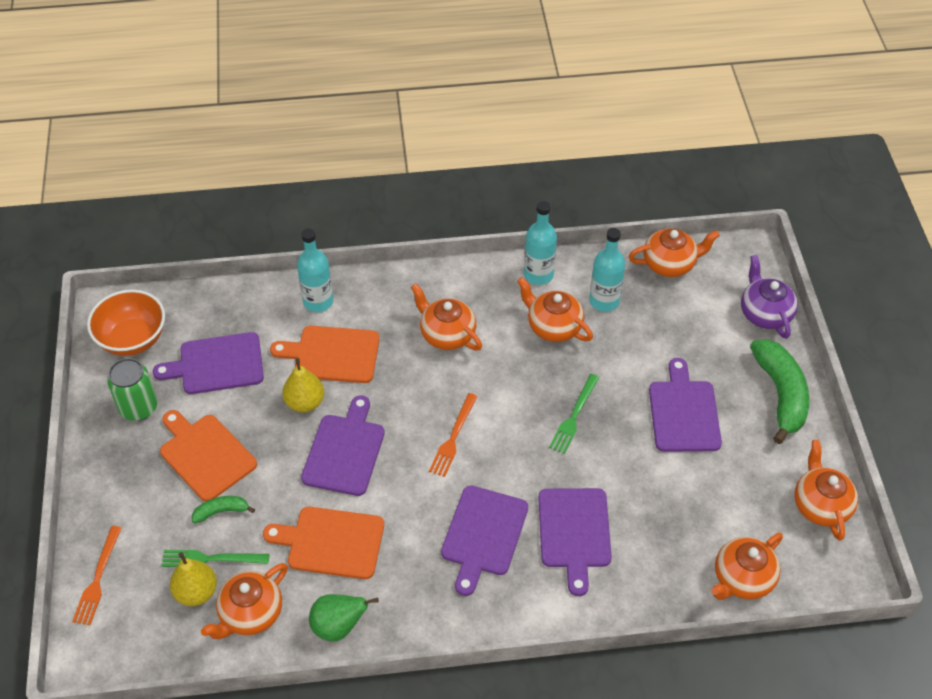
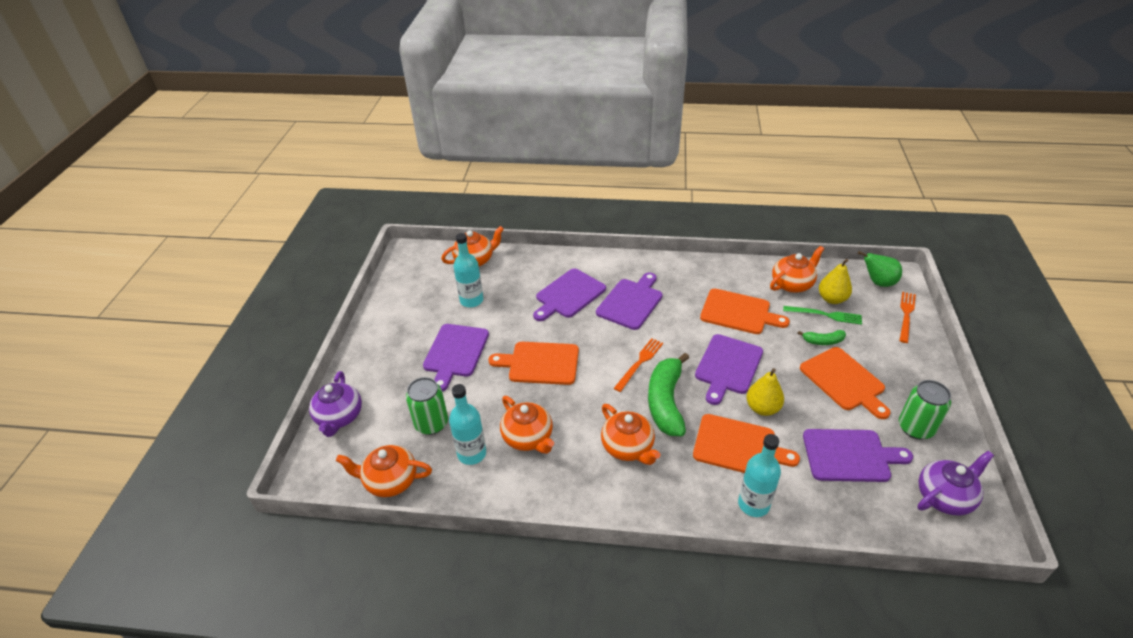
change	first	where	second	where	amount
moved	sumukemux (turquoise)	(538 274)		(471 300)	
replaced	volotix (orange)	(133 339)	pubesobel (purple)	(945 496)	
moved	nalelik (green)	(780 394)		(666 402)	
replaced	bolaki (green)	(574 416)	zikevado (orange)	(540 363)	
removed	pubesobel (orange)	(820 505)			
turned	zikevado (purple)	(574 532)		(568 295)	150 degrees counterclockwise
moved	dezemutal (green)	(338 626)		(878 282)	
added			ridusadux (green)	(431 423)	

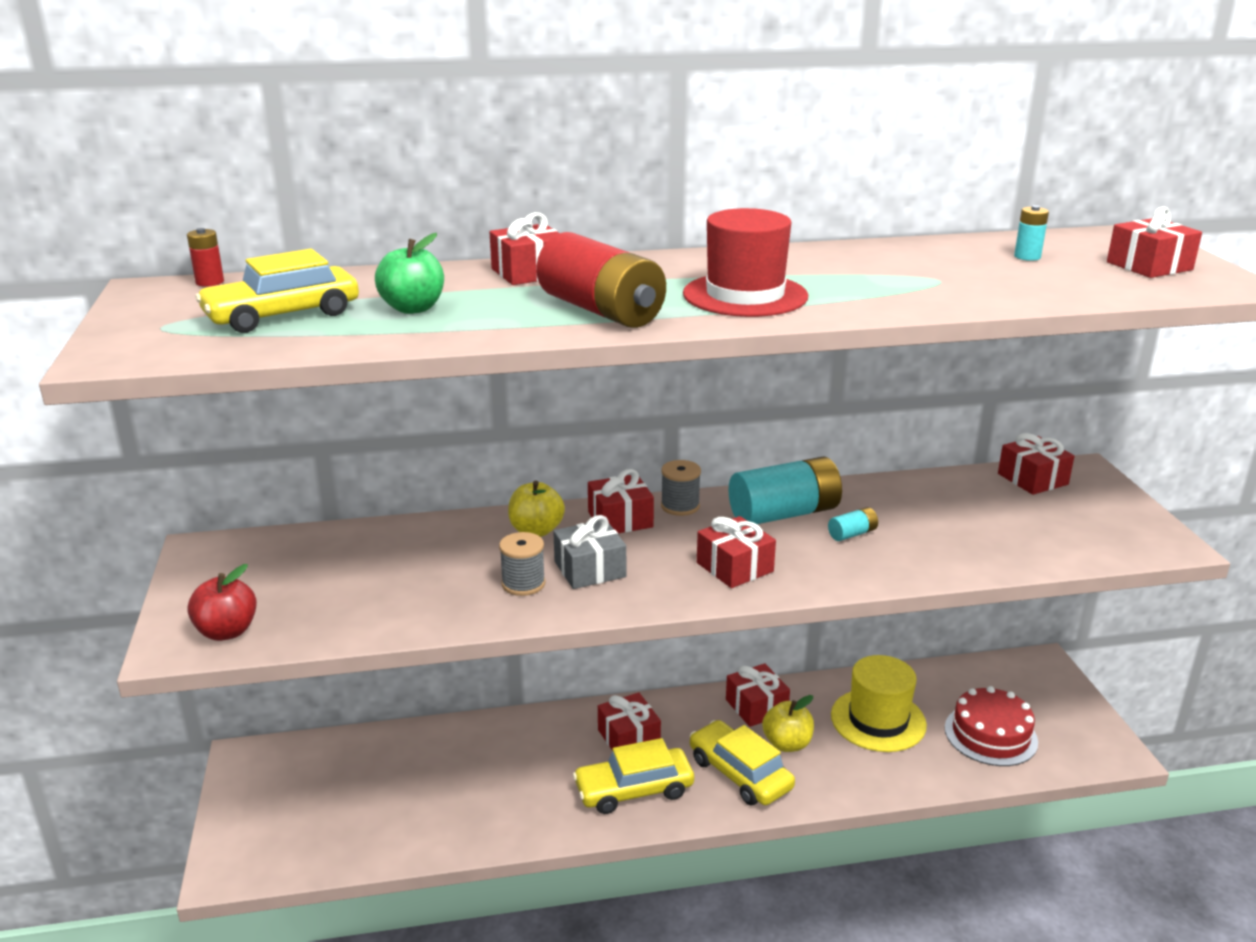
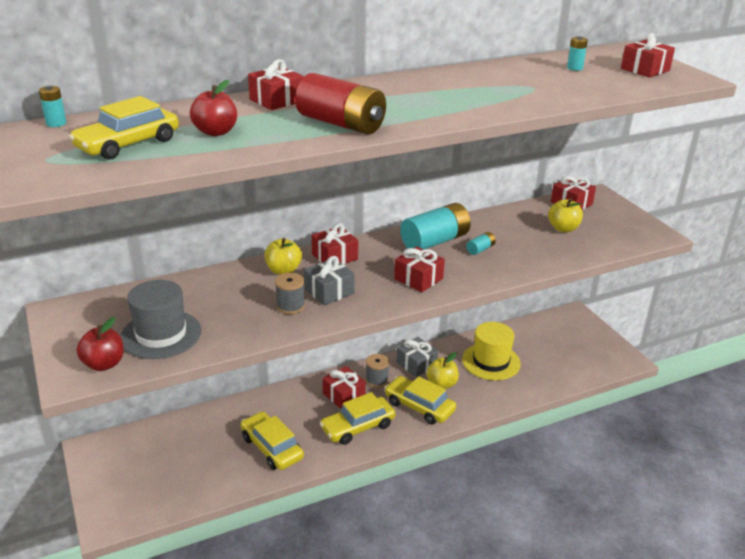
change	first	where	second	where	amount
removed	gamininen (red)	(745 295)			
recoloured	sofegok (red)	(210 282)	sofegok (turquoise)	(56 123)	
recoloured	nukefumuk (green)	(413 308)	nukefumuk (red)	(215 132)	
moved	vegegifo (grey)	(680 506)		(377 380)	
recoloured	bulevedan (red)	(756 706)	bulevedan (grey)	(416 364)	
removed	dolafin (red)	(990 735)			
added			nukefumuk (yellow)	(563 228)	
added			gamininen (grey)	(161 334)	
added			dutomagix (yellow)	(272 447)	

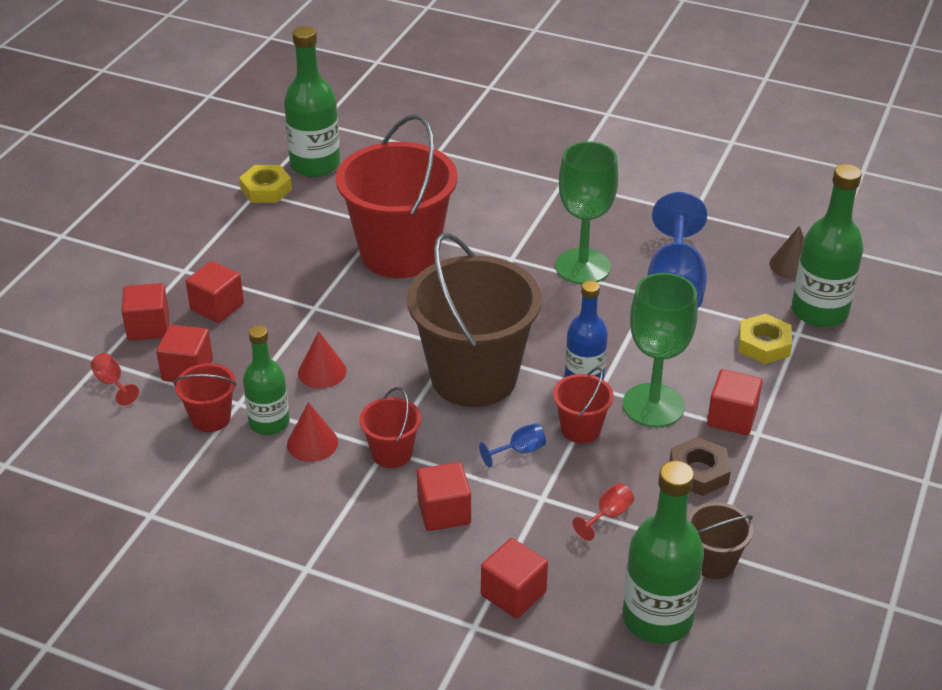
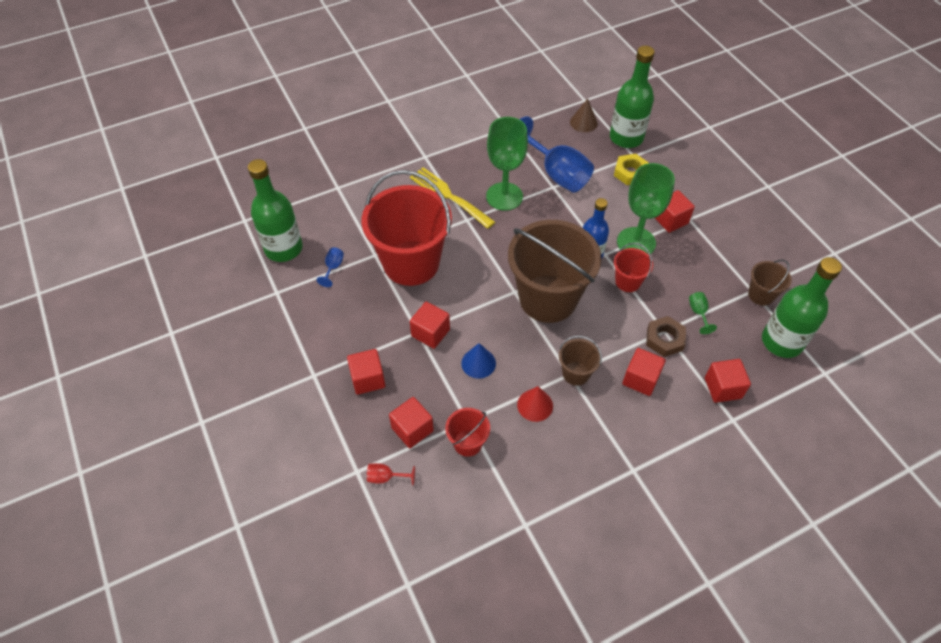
change	first	where	second	where	amount
removed	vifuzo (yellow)	(266 189)			
moved	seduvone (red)	(148 327)		(430 333)	
removed	sumukemux (green)	(269 423)			
recoloured	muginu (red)	(322 371)	muginu (blue)	(478 363)	
recoloured	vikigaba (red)	(392 453)	vikigaba (brown)	(576 373)	
moved	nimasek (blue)	(519 451)		(333 268)	
moved	vifuzo (brown)	(698 472)		(664 339)	
recoloured	nimasek (red)	(608 515)	nimasek (green)	(698 313)	
added			bolaki (yellow)	(449 196)	

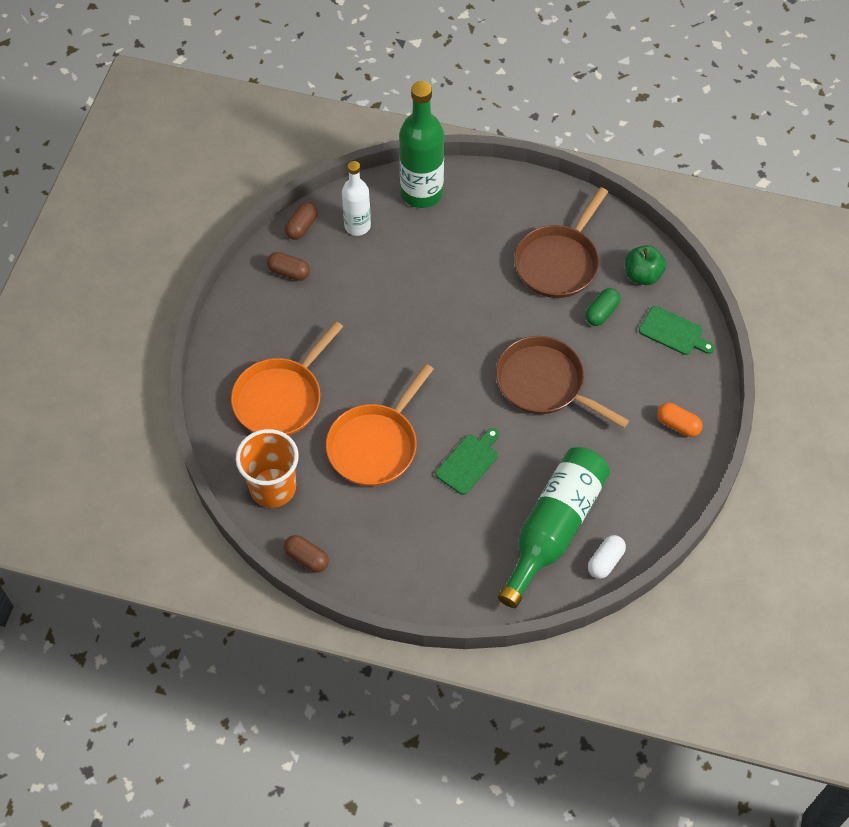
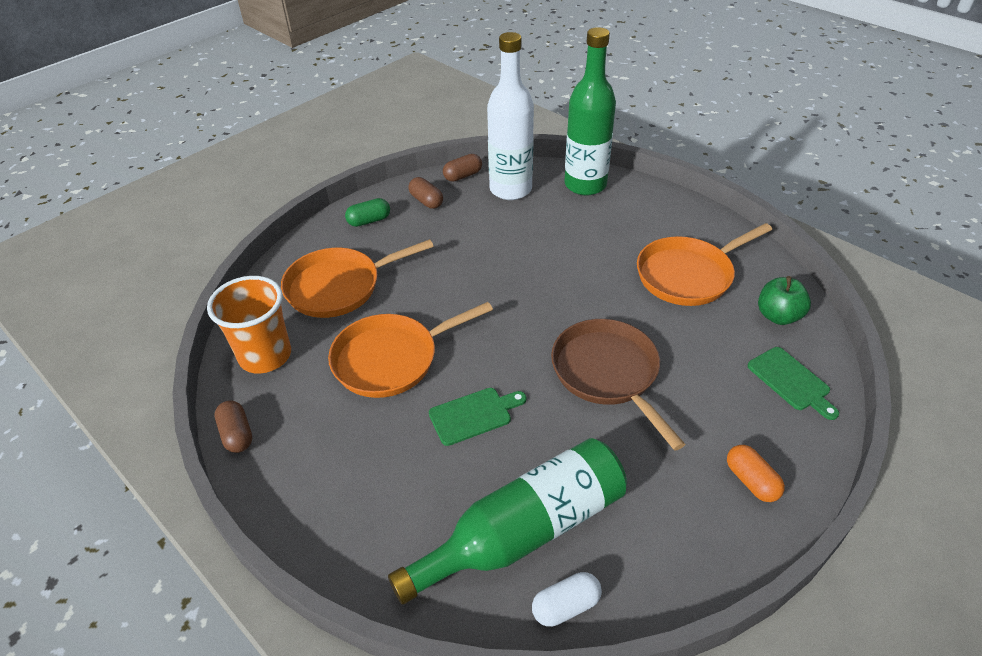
change	first	where	second	where	amount
resized	sumukemux (white)	(357 226)		(510 189)	x1.63
recoloured	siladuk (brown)	(559 262)	siladuk (orange)	(688 275)	
moved	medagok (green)	(601 312)		(369 221)	

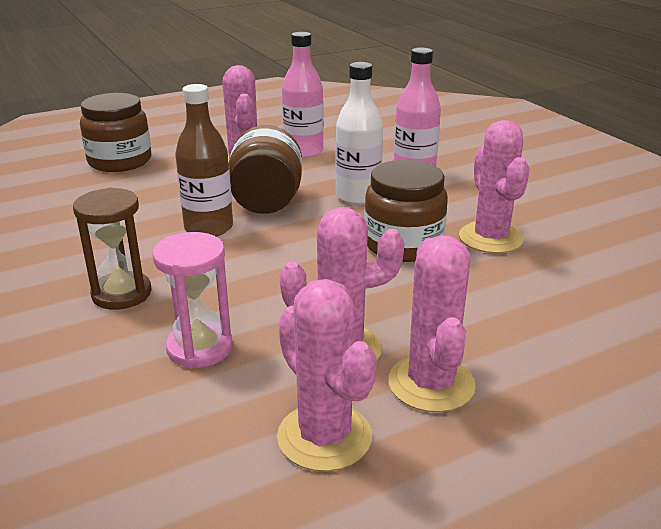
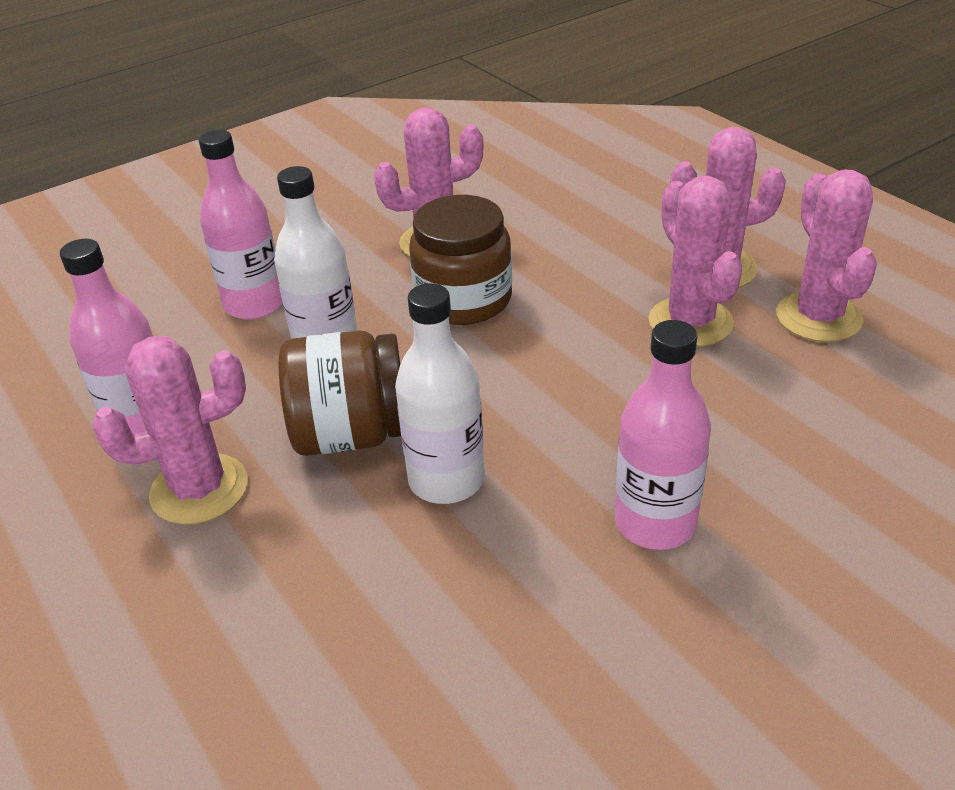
change	first	where	second	where	amount
recoloured	sumukemux (brown)	(209 228)	sumukemux (white)	(446 480)	
removed	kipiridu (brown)	(120 161)			
replaced	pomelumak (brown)	(122 294)	sumukemux (pink)	(655 523)	
removed	pomelumak (pink)	(200 348)			
turned	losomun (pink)	(324 437)		(818 317)	60 degrees counterclockwise

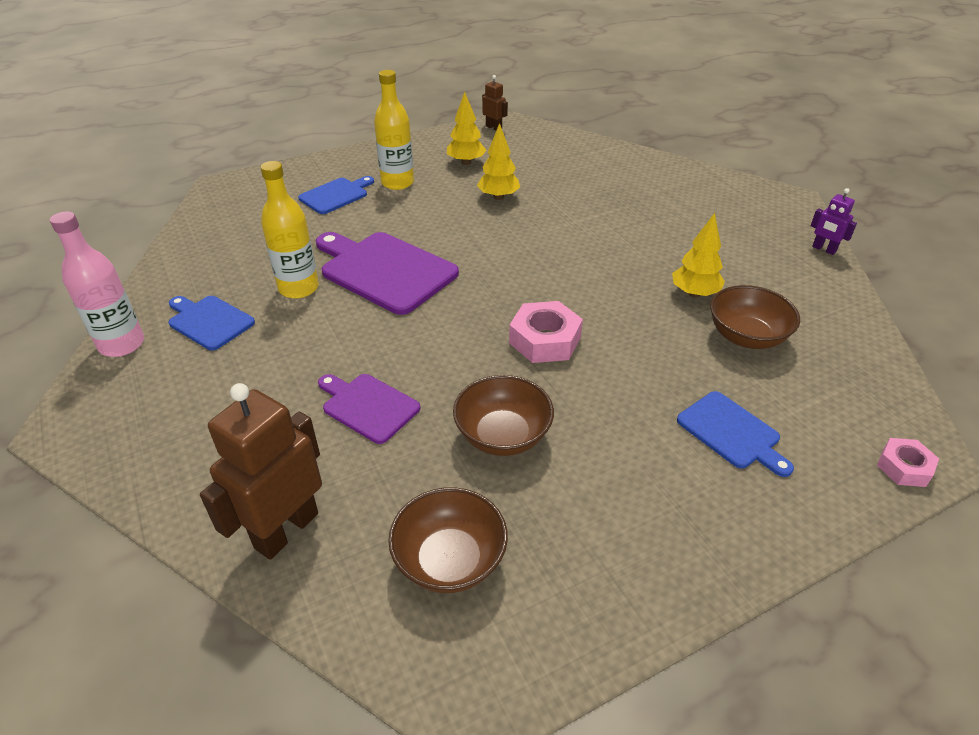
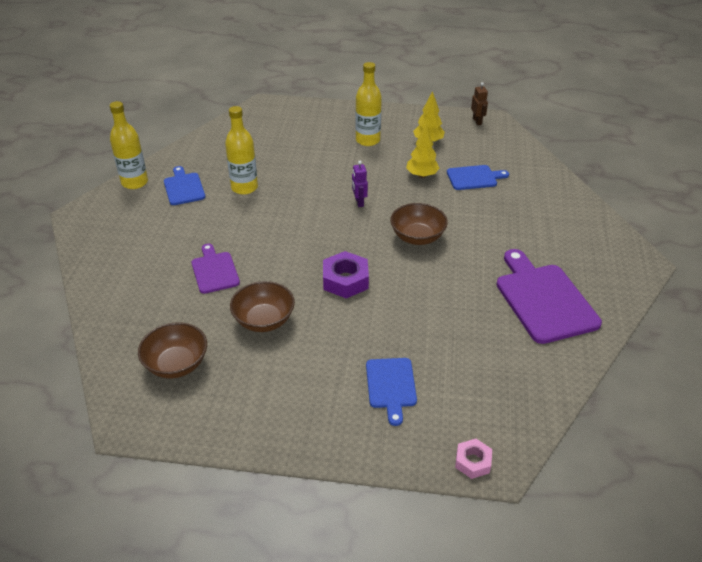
change	first	where	second	where	amount
moved	zikevado (blue)	(336 195)		(474 178)	
moved	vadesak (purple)	(823 249)		(359 202)	
recoloured	sumukemux (pink)	(122 344)	sumukemux (yellow)	(135 182)	
removed	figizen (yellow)	(694 293)			
moved	zikevado (purple)	(384 270)		(543 299)	
moved	volotix (brown)	(746 336)		(417 237)	
recoloured	vifuzo (pink)	(545 340)	vifuzo (purple)	(345 280)	
removed	vadesak (brown)	(286 530)			

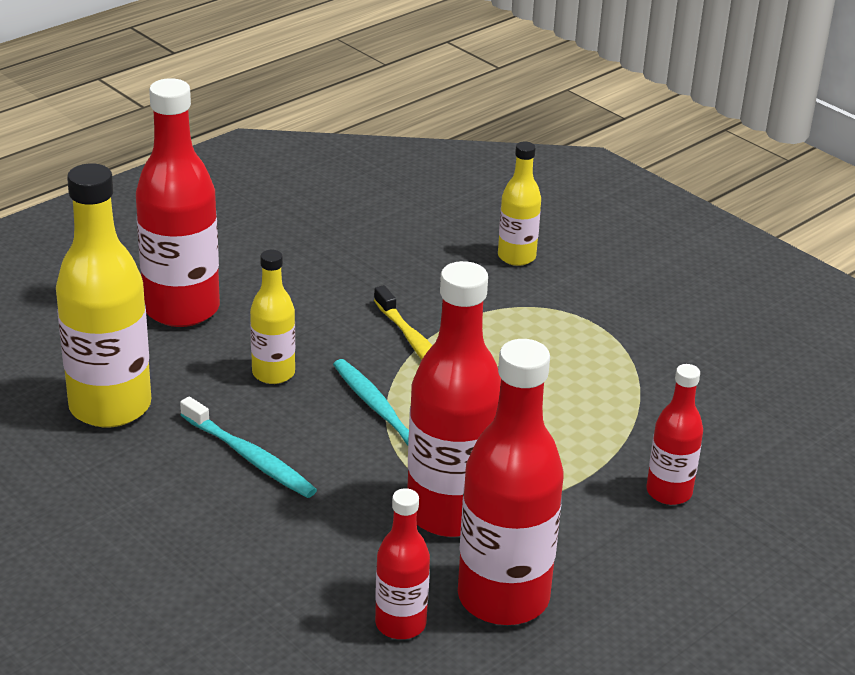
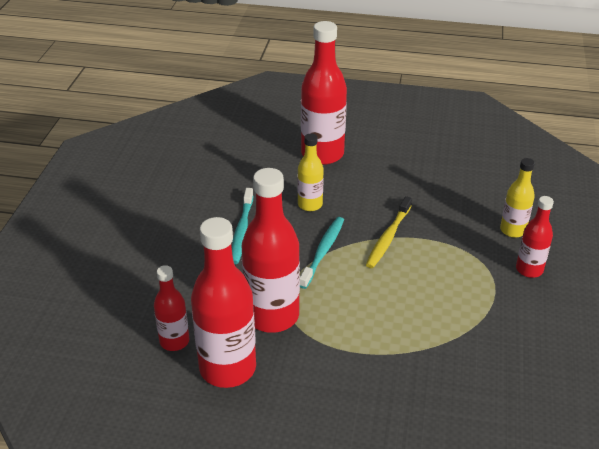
change	first	where	second	where	amount
removed	sumukemux (yellow)	(110 406)			
moved	sumukemux (red)	(669 492)		(529 269)	

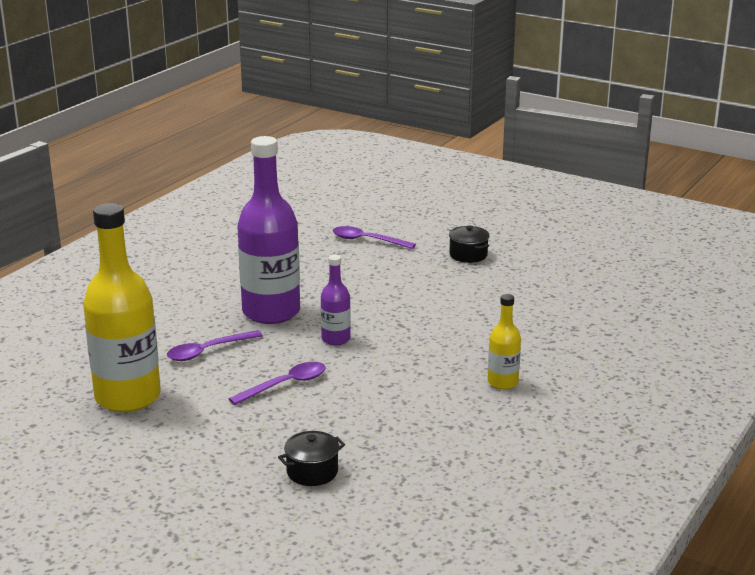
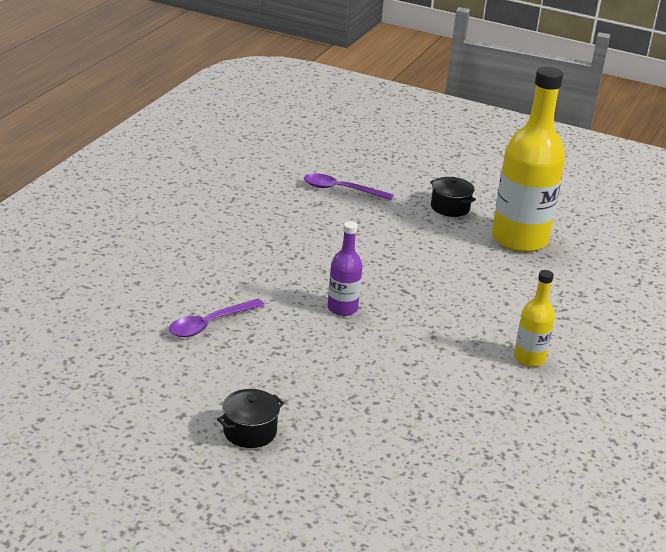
change	first	where	second	where	amount
removed	sumukemux (purple)	(271 312)			
moved	sumukemux (yellow)	(128 397)		(519 239)	
removed	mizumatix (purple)	(285 385)			
moved	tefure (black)	(312 472)		(249 431)	

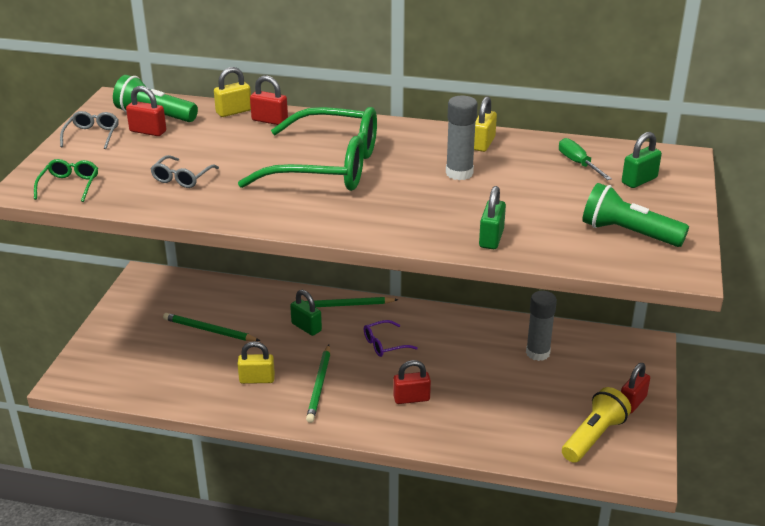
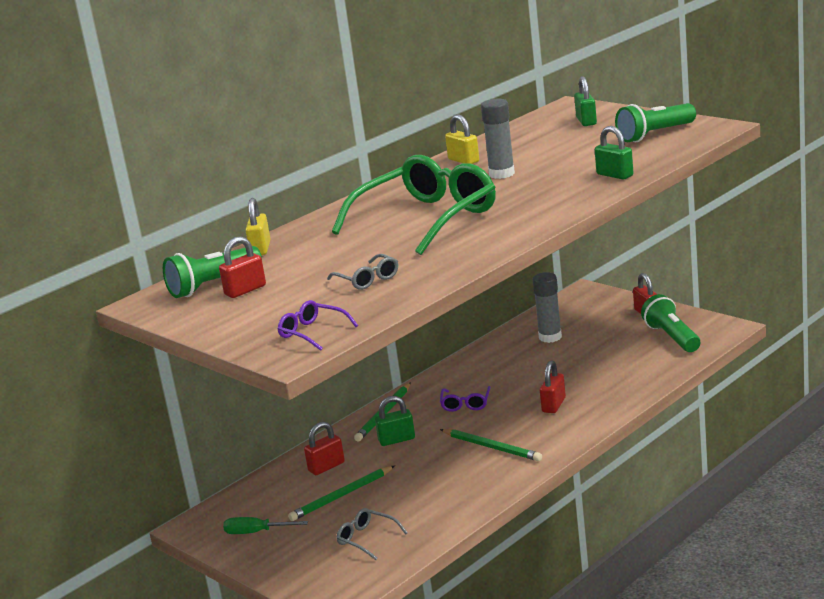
change	first	where	second	where	amount
moved	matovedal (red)	(269 120)		(326 467)	
moved	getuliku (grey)	(92 135)		(367 539)	
moved	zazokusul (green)	(578 163)		(256 532)	
recoloured	getuliku (green)	(69 185)	getuliku (purple)	(312 333)	
removed	matovedal (yellow)	(257 379)			
recoloured	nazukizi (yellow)	(593 437)	nazukizi (green)	(672 337)	

